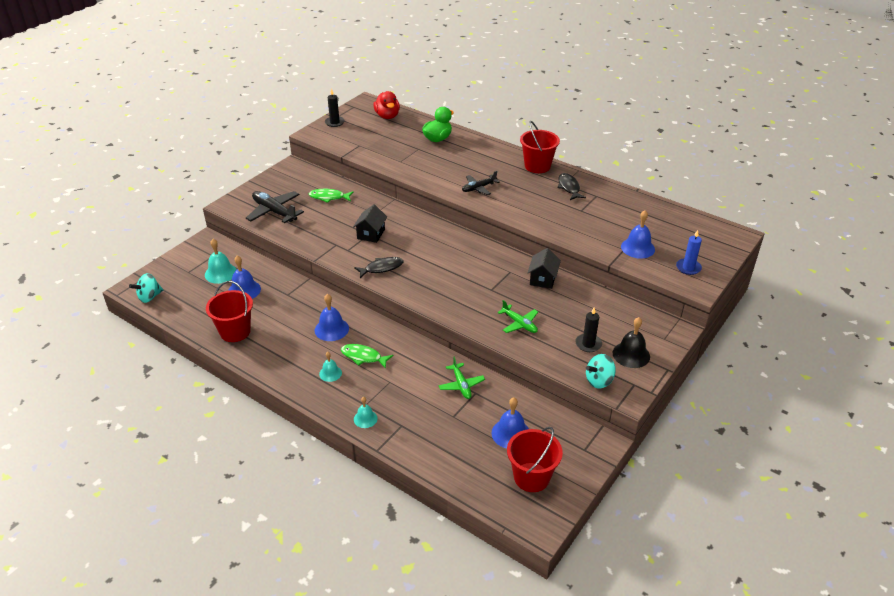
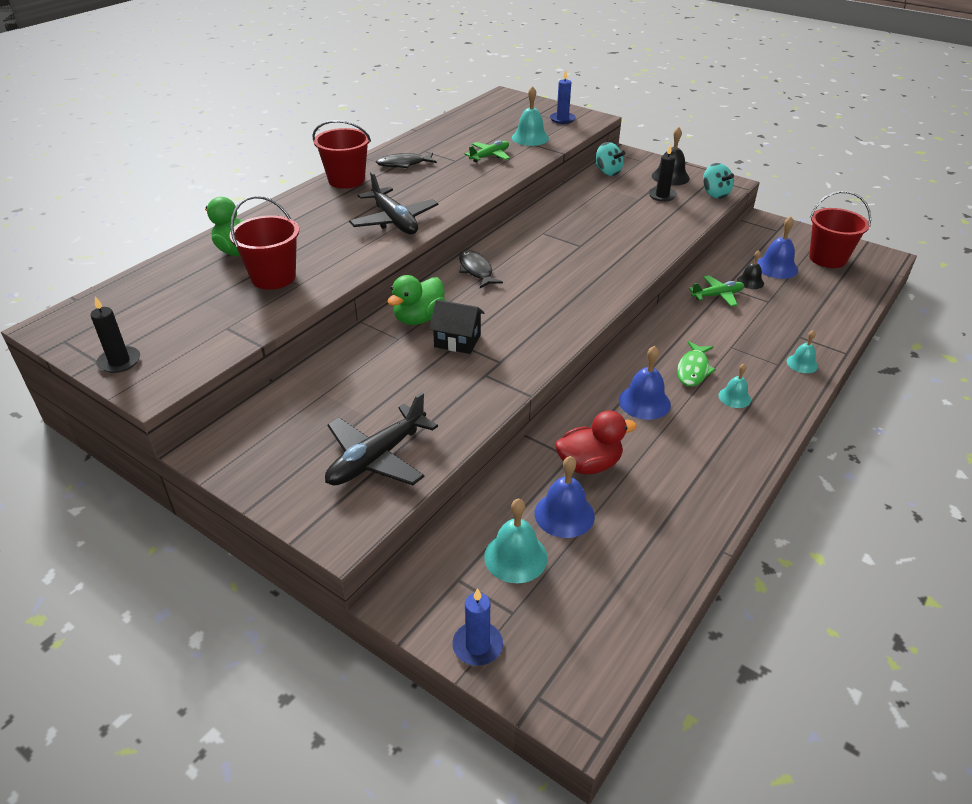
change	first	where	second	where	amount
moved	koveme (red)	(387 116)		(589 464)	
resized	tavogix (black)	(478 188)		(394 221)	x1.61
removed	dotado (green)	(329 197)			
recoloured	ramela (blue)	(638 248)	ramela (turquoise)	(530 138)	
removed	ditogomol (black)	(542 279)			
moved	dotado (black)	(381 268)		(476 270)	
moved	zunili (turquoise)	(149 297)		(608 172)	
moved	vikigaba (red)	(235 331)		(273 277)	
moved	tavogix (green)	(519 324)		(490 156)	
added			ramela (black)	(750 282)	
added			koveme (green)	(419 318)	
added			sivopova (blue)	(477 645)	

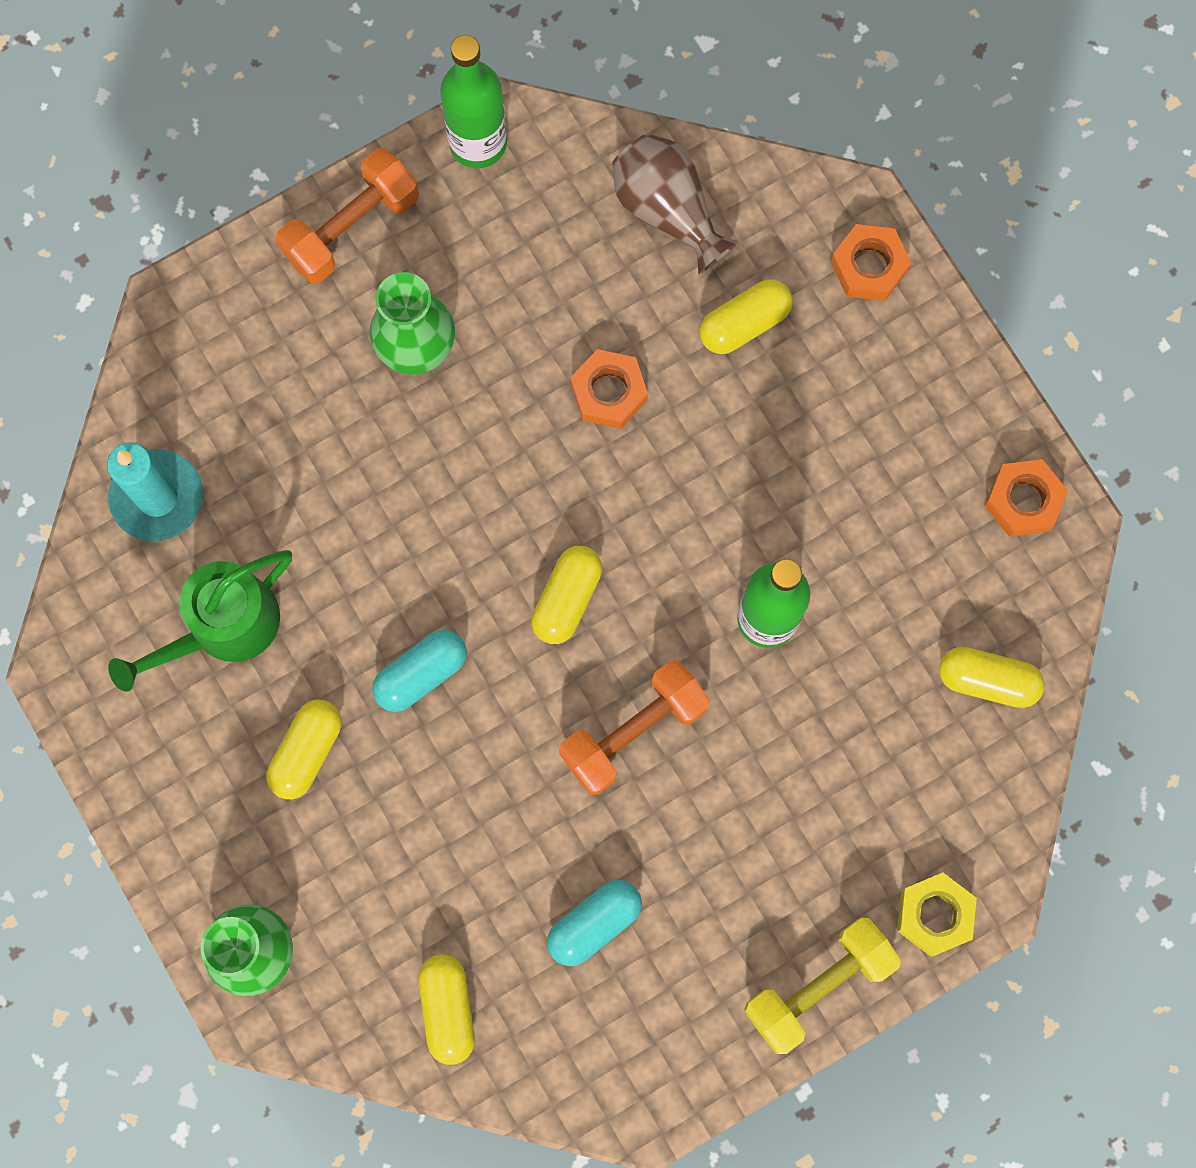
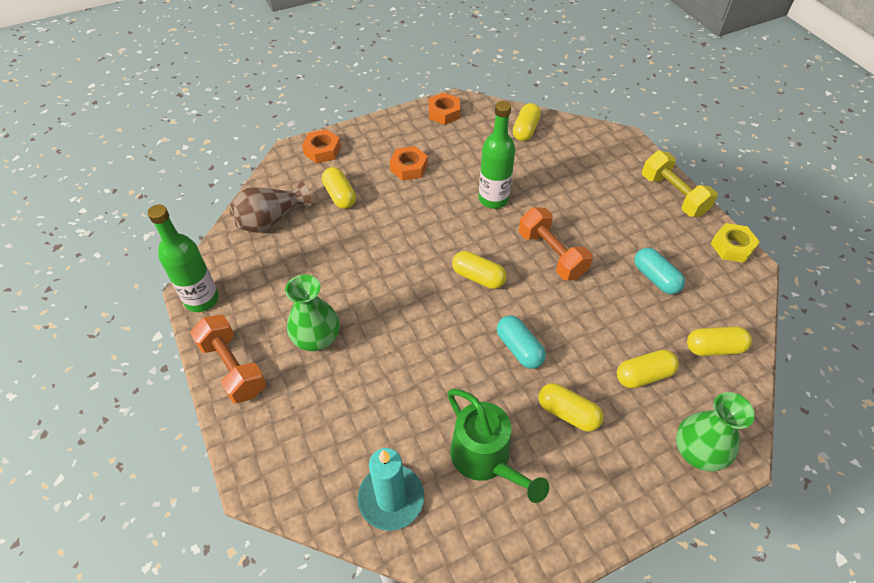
change	first	where	second	where	amount
moved	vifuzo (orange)	(609 392)		(409 167)	
moved	vifuzo (yellow)	(934 915)		(732 247)	
added			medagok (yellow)	(644 375)	

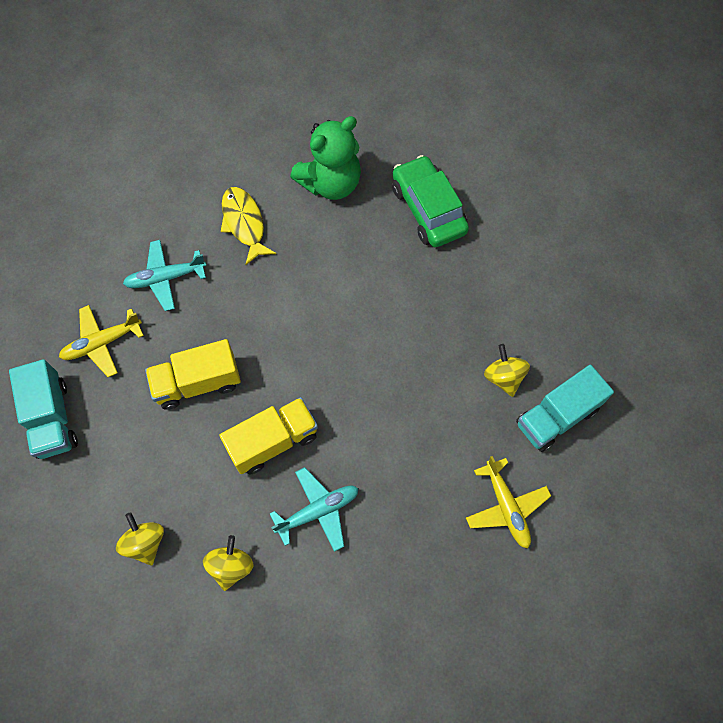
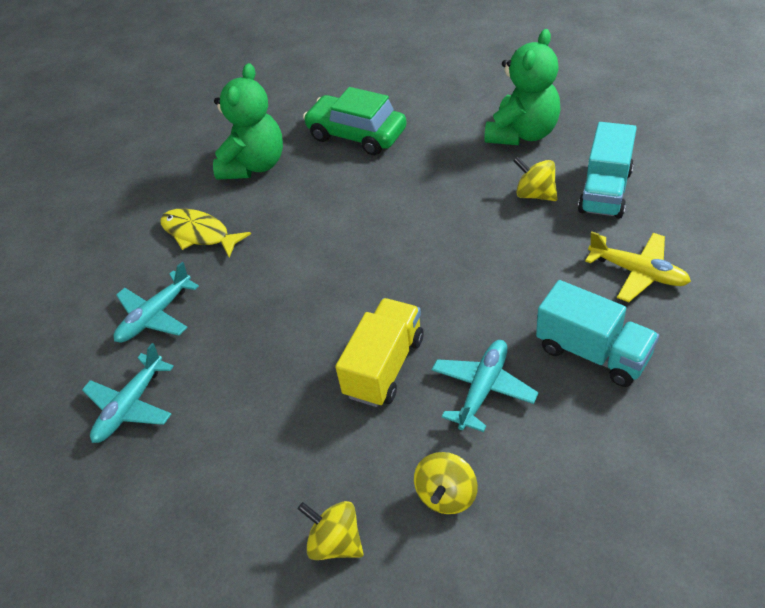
change	first	where	second	where	amount
recoloured	tavogix (yellow)	(102 343)	tavogix (turquoise)	(130 406)	
removed	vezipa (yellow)	(198 383)			
moved	vezipa (turquoise)	(52 418)		(592 352)	
turned	zunili (yellow)	(231 566)		(446 495)	135 degrees counterclockwise
added			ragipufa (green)	(522 133)	

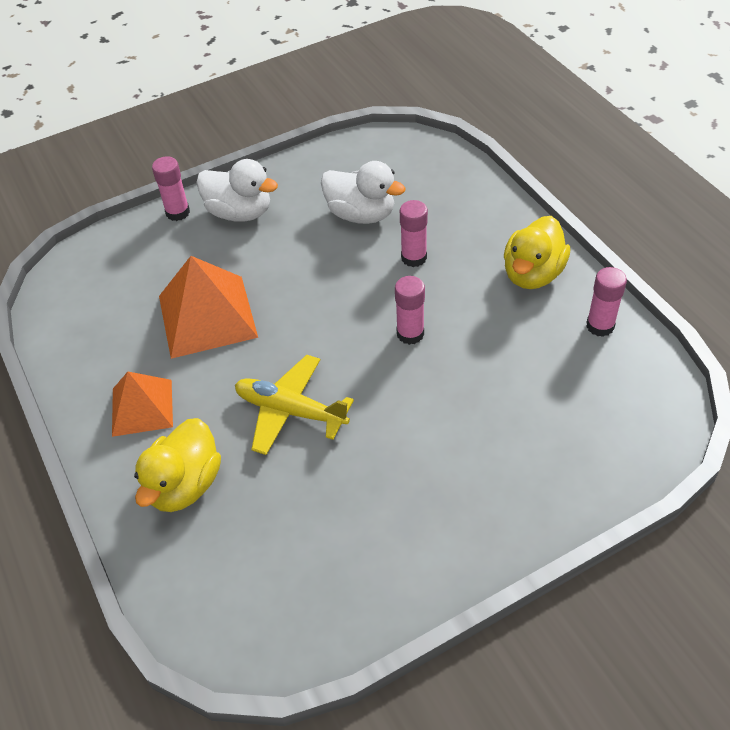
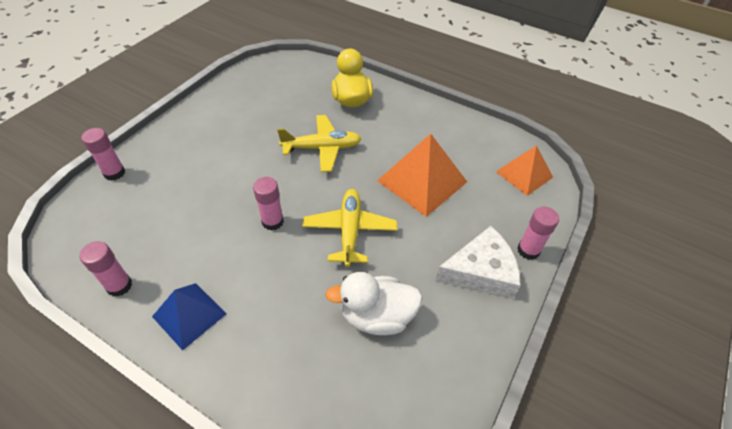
change	first	where	second	where	amount
replaced	koveme (white)	(240 213)	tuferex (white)	(480 272)	
moved	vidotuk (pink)	(414 258)		(114 173)	
replaced	koveme (yellow)	(532 274)	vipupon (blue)	(189 315)	
moved	vipupon (orange)	(142 407)		(524 174)	
added			tavogix (yellow)	(350 231)	

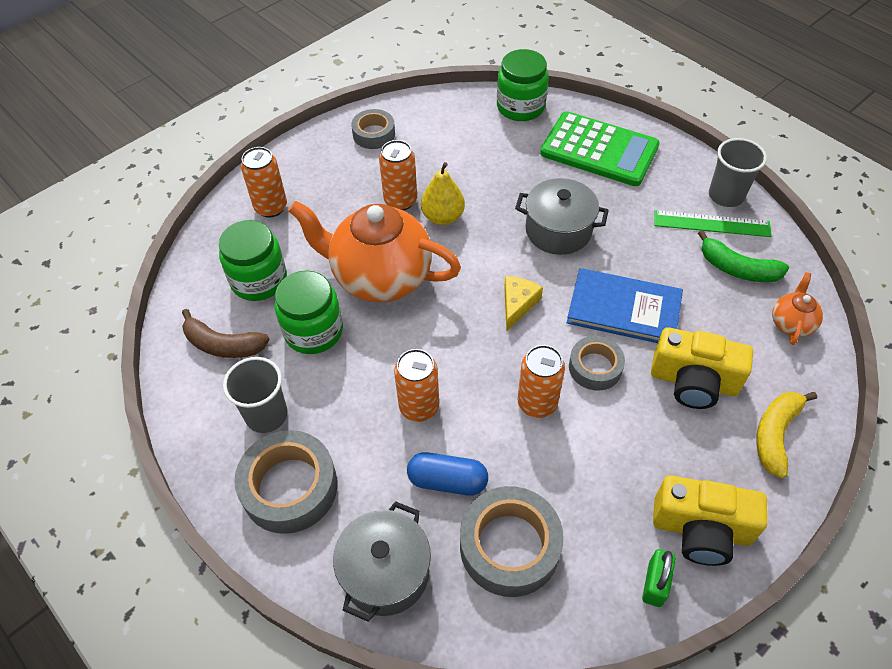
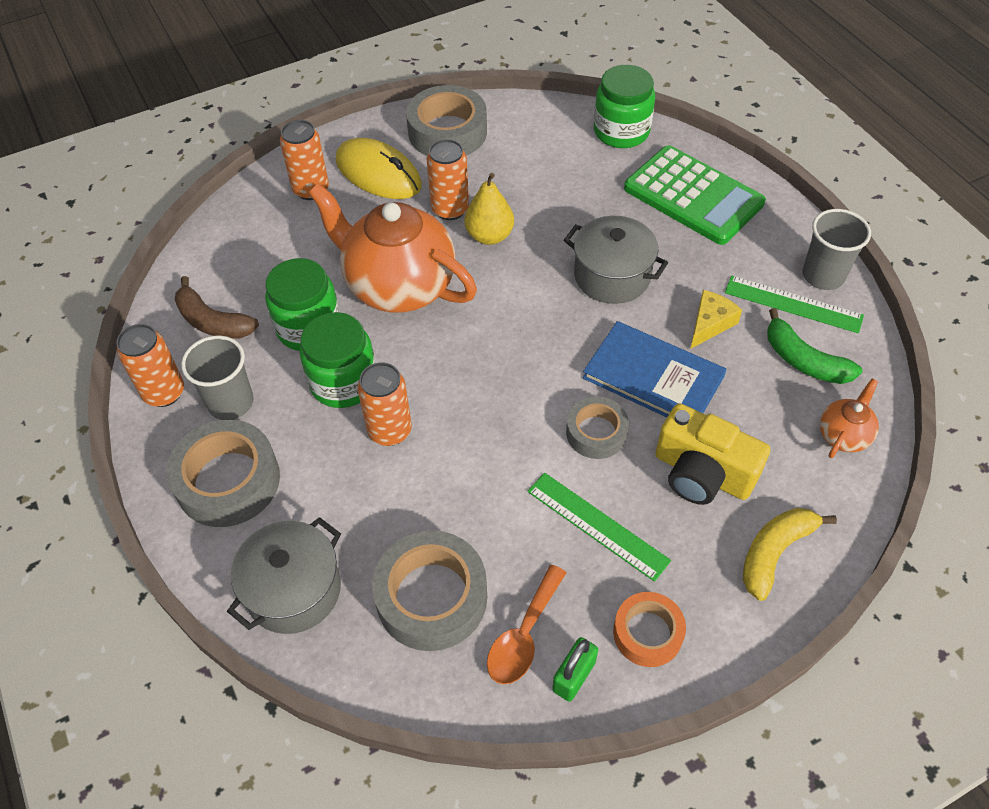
change	first	where	second	where	amount
resized	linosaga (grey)	(374 134)		(447 132)	x1.65
moved	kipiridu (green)	(259 280)		(343 382)	
moved	tuferex (yellow)	(517 304)		(710 324)	
moved	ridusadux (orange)	(537 403)		(164 392)	
removed	medagok (blue)	(447 481)			
replaced	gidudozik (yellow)	(701 529)	linosaga (orange)	(647 633)	
added			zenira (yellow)	(378 174)	
added			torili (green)	(597 525)	
added			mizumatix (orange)	(524 635)	

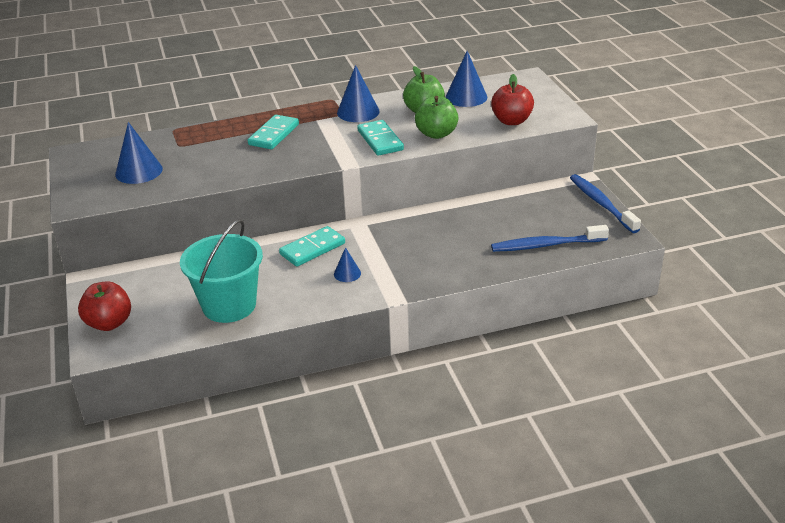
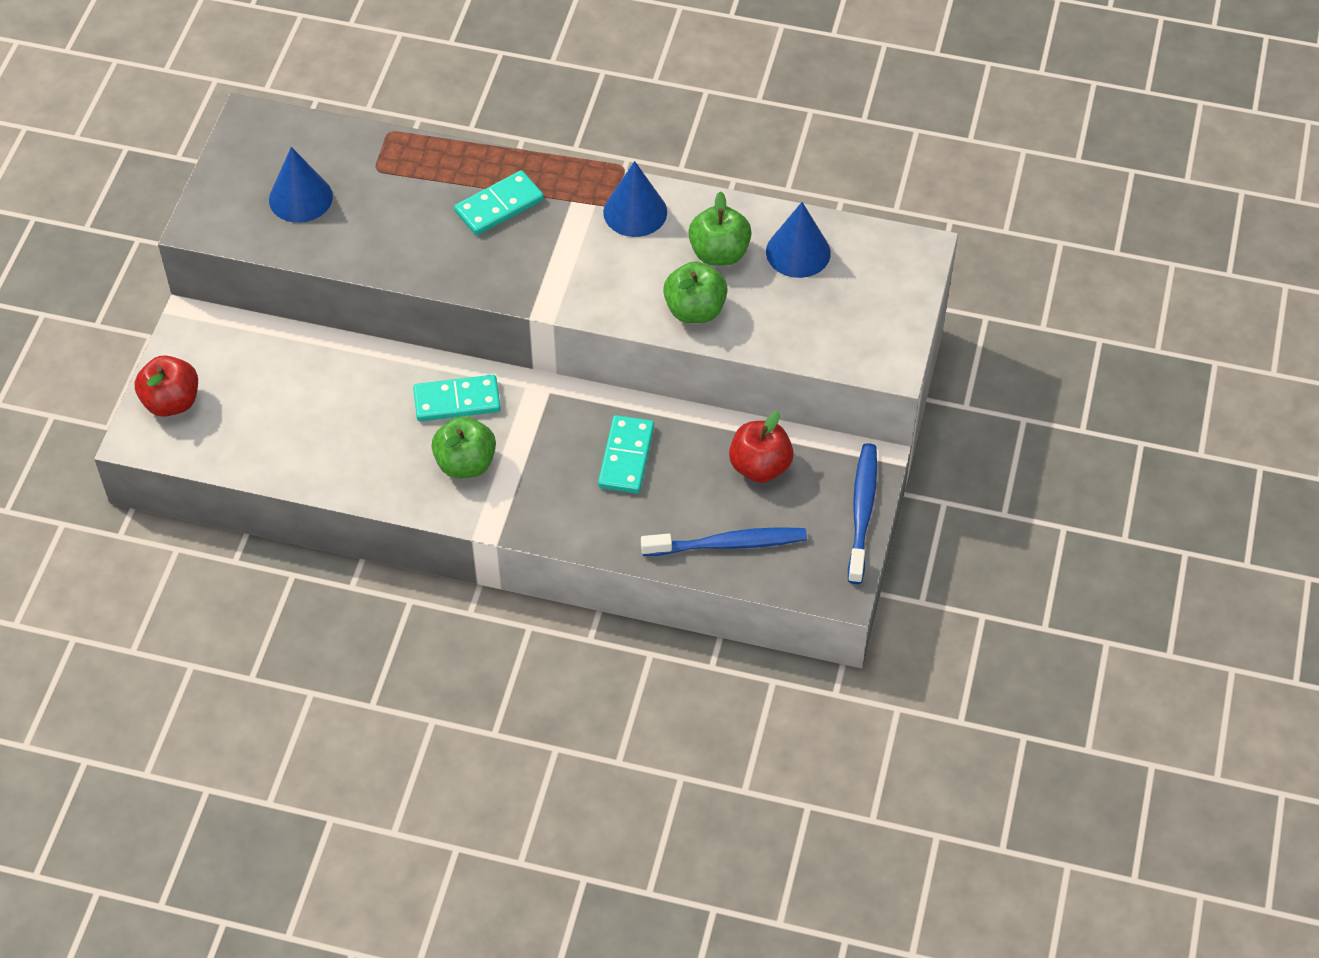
change	first	where	second	where	amount
moved	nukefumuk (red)	(511 121)		(760 466)	
moved	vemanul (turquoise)	(380 140)		(626 457)	
removed	vikigaba (turquoise)	(229 305)			
turned	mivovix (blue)	(546 245)		(728 544)	150 degrees clockwise
replaced	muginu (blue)	(347 273)	nukefumuk (green)	(465 463)	

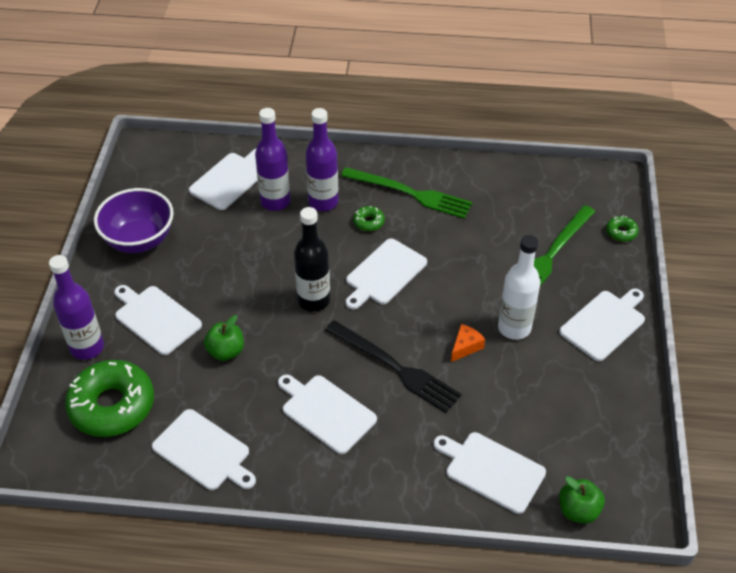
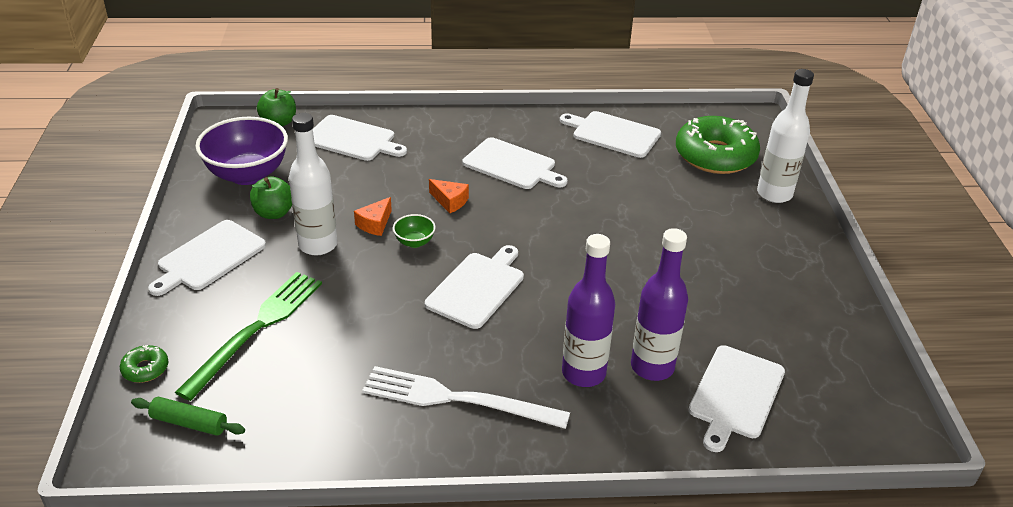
change	first	where	second	where	amount
recoloured	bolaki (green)	(410 193)	bolaki (white)	(457 399)	
moved	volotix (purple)	(139 240)		(247 174)	
removed	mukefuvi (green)	(368 222)			
removed	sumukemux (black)	(314 300)			
recoloured	sumukemux (purple)	(87 347)	sumukemux (white)	(774 194)	
removed	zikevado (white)	(156 318)			
moved	nukefumuk (green)	(226 351)		(274 213)	
replaced	bolaki (black)	(395 368)	tuferex (orange)	(450 201)	
added			volotix (green)	(414 242)	
added			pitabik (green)	(189 423)	

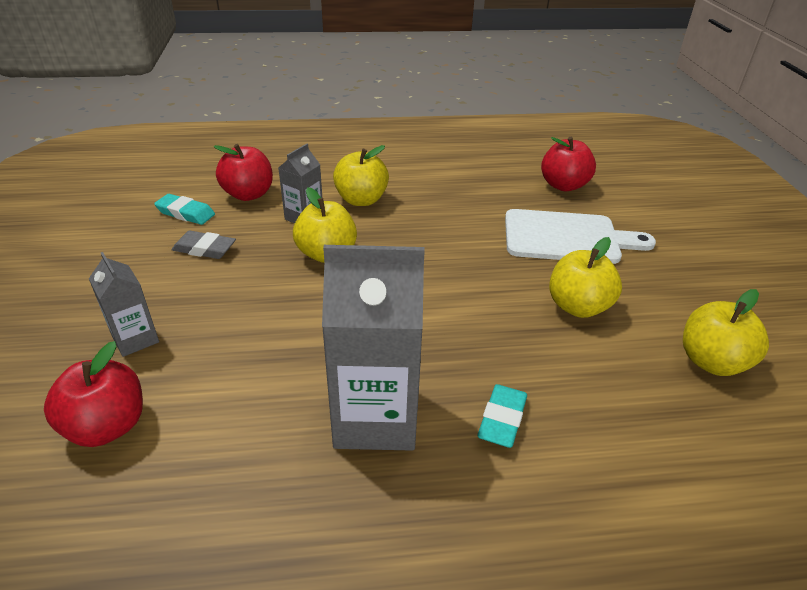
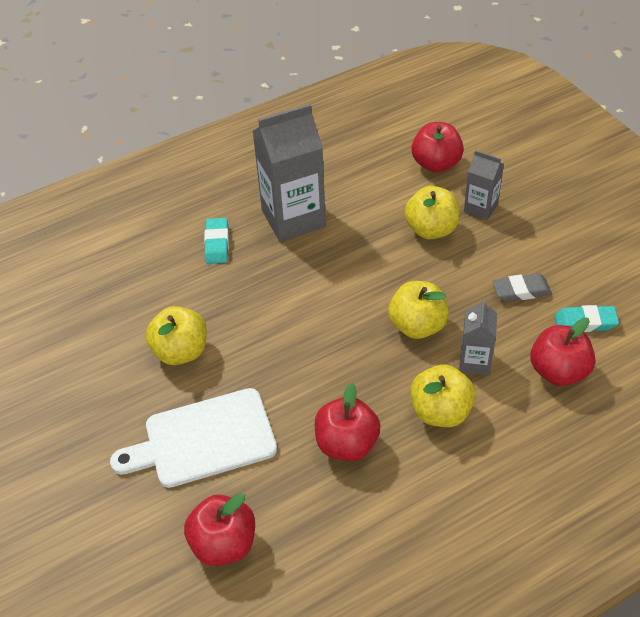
change	first	where	second	where	amount
moved	nukefumuk (yellow)	(711 361)		(431 229)	
added			nukefumuk (red)	(347 444)	

